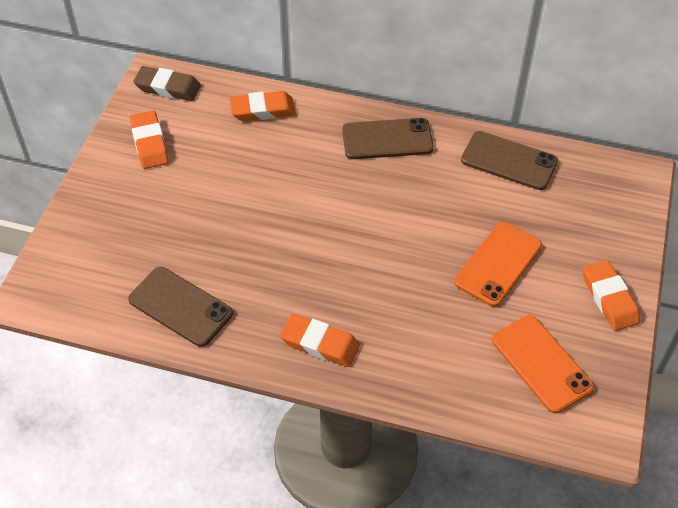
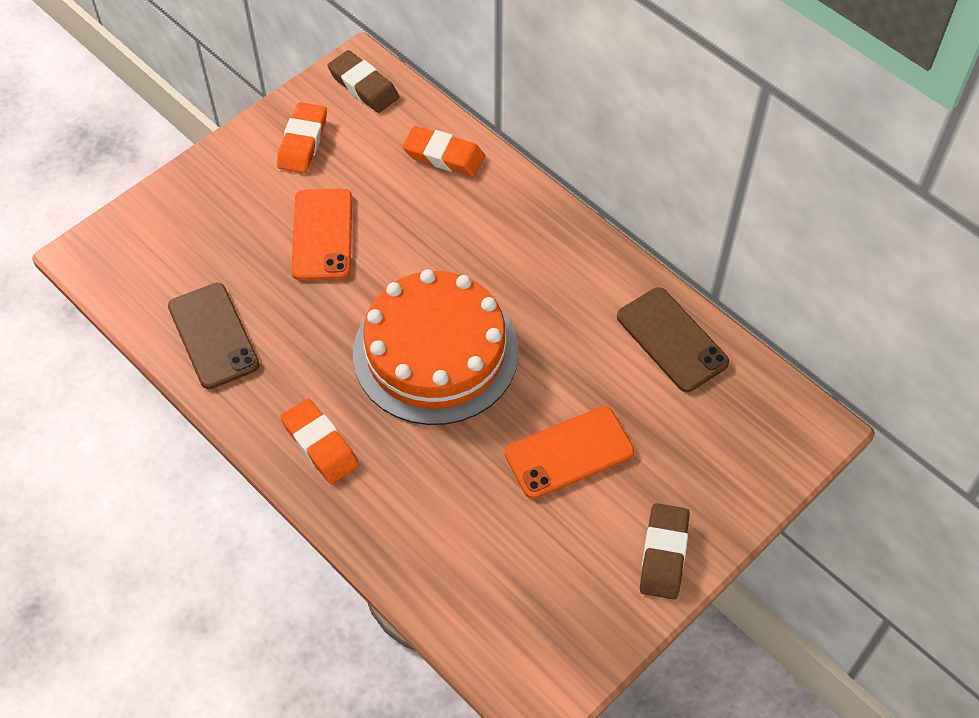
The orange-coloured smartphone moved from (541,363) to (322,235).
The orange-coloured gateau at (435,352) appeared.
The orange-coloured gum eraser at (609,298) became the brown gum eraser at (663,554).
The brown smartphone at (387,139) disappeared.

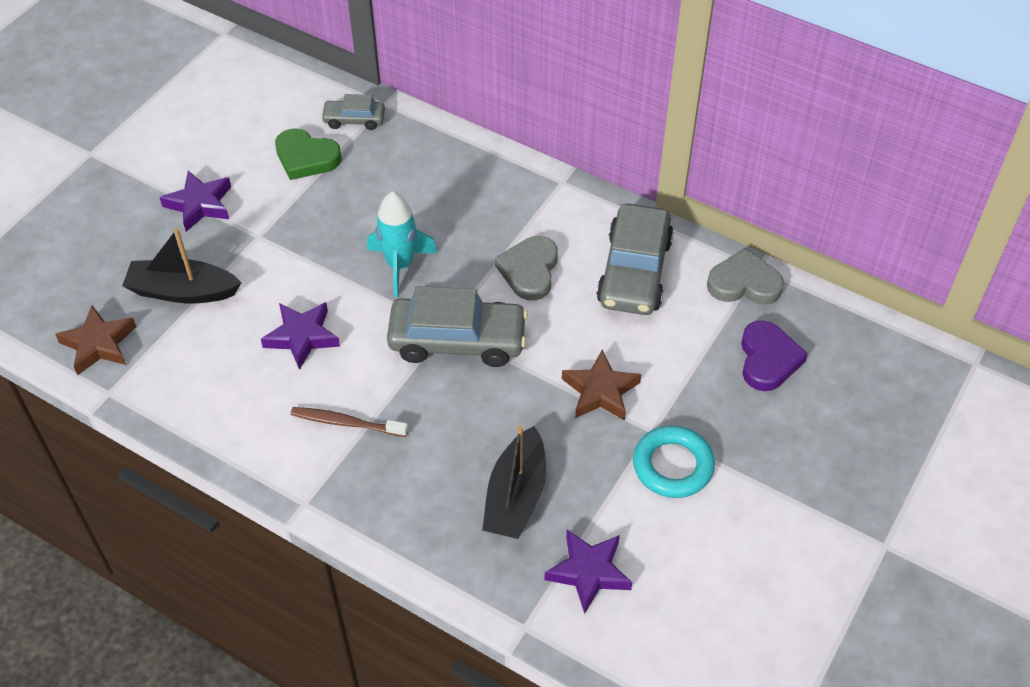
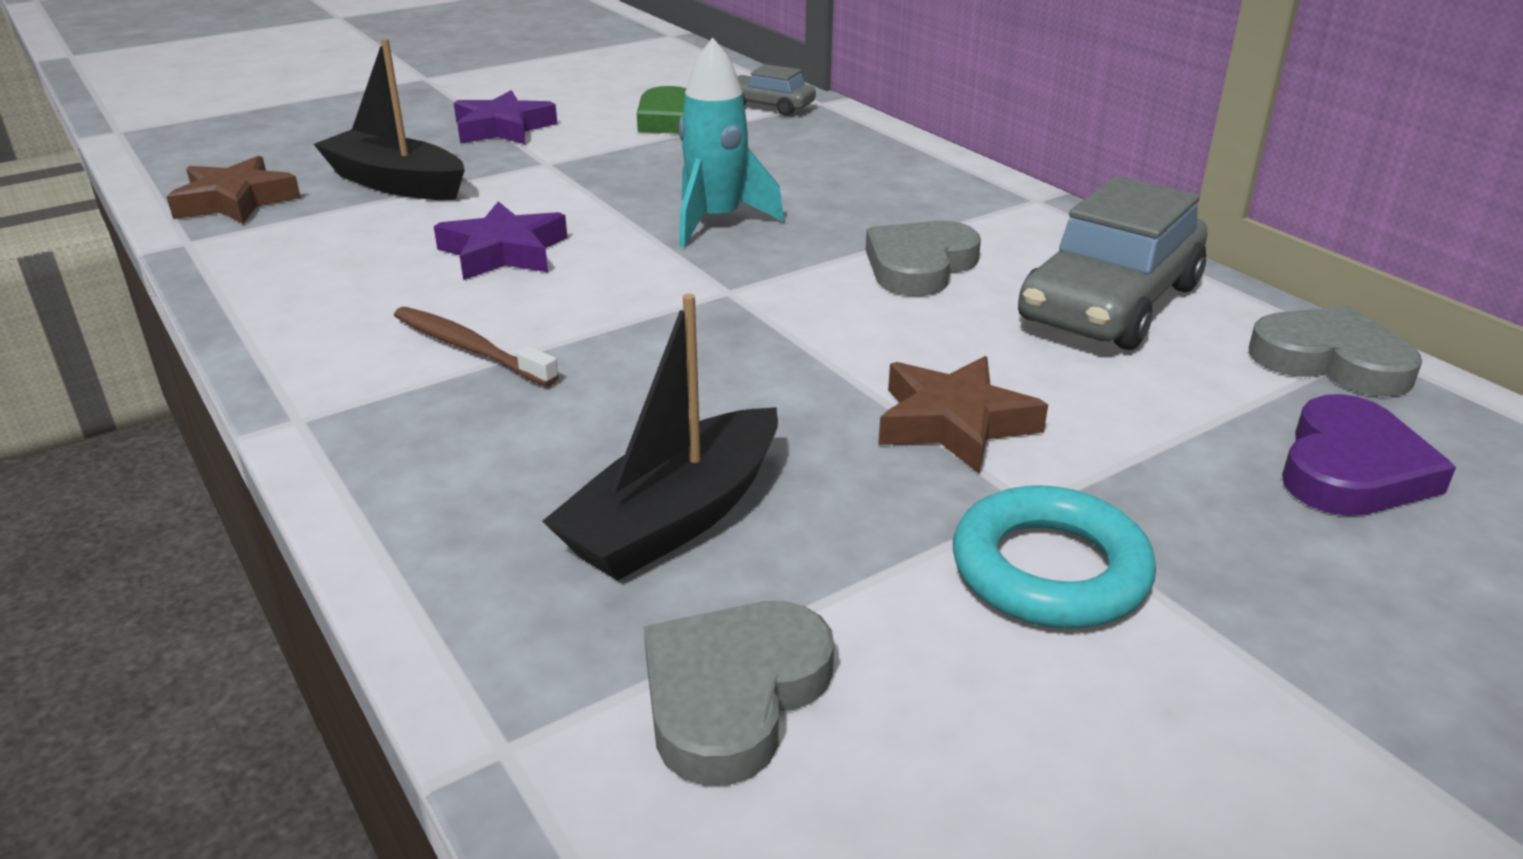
The violet five-pointed star at (589,572) was replaced by the ash-grey love heart at (733,694).
The ash-grey car at (457,340) disappeared.

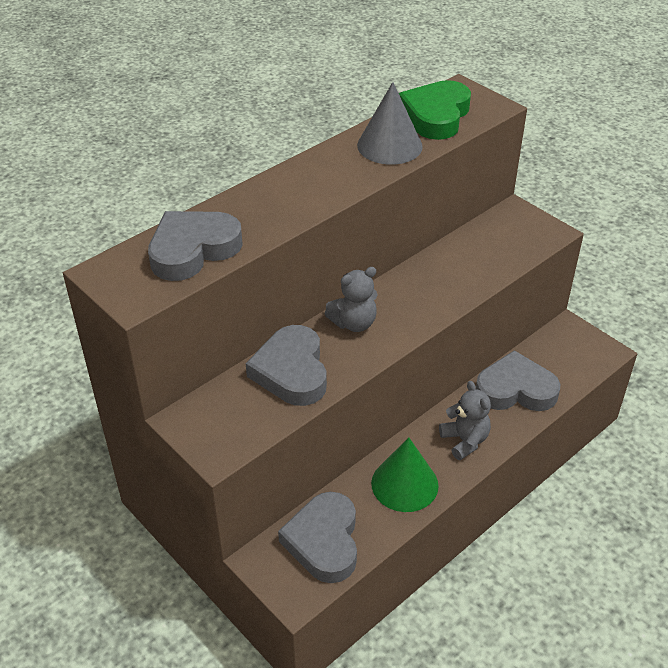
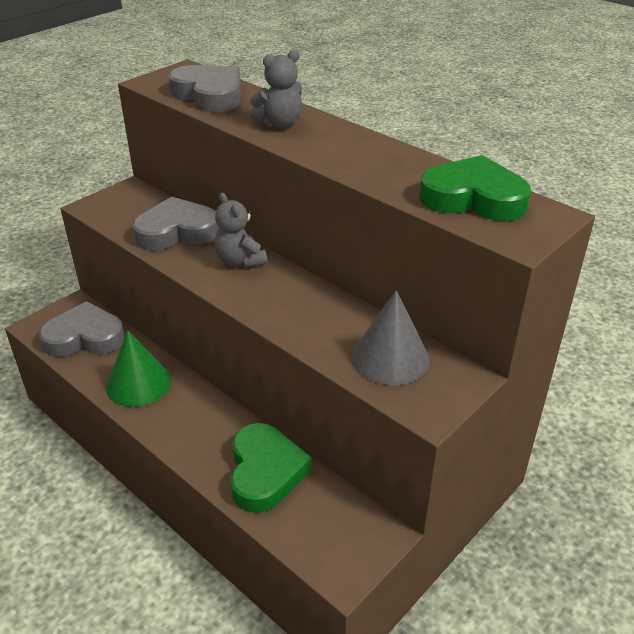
The ash-grey love heart at (515,389) became the leaf-green love heart at (265,472).
The ash-grey teddy moved from (465,441) to (280,124).
The ash-grey cone shape moved from (389,145) to (390,358).

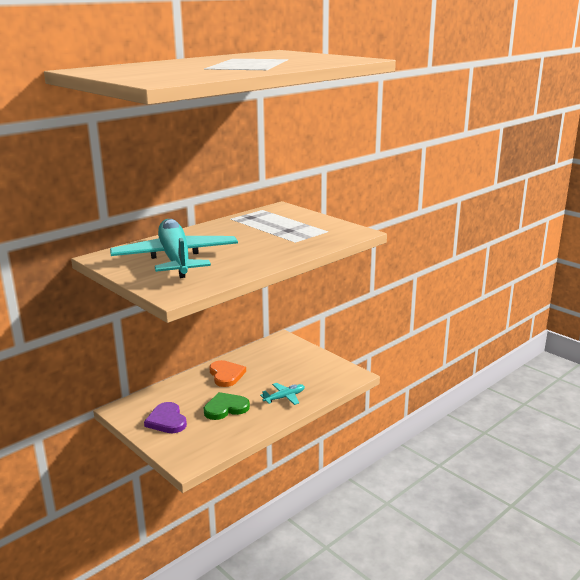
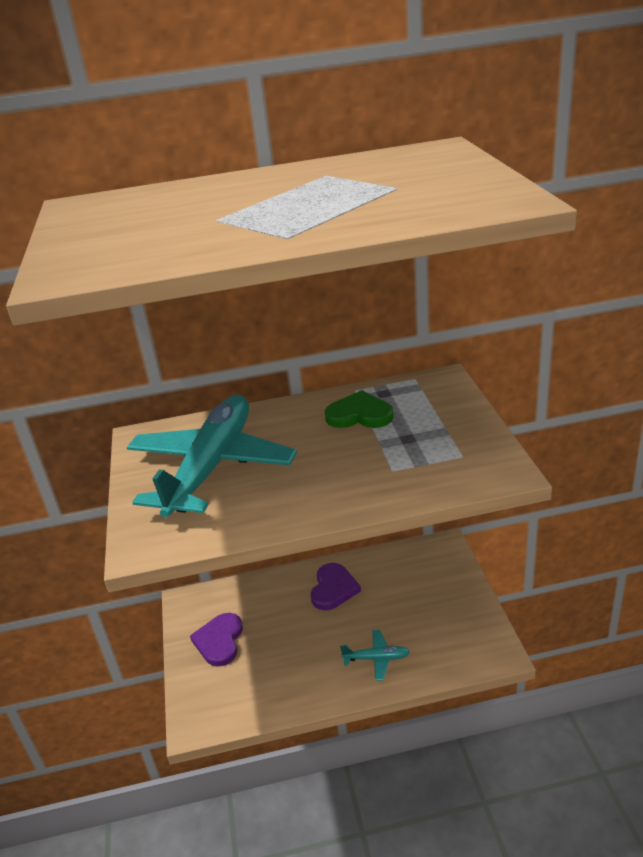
The orange-coloured love heart at (226,375) became the violet love heart at (333,588).
The leaf-green love heart moved from (225,408) to (359,415).

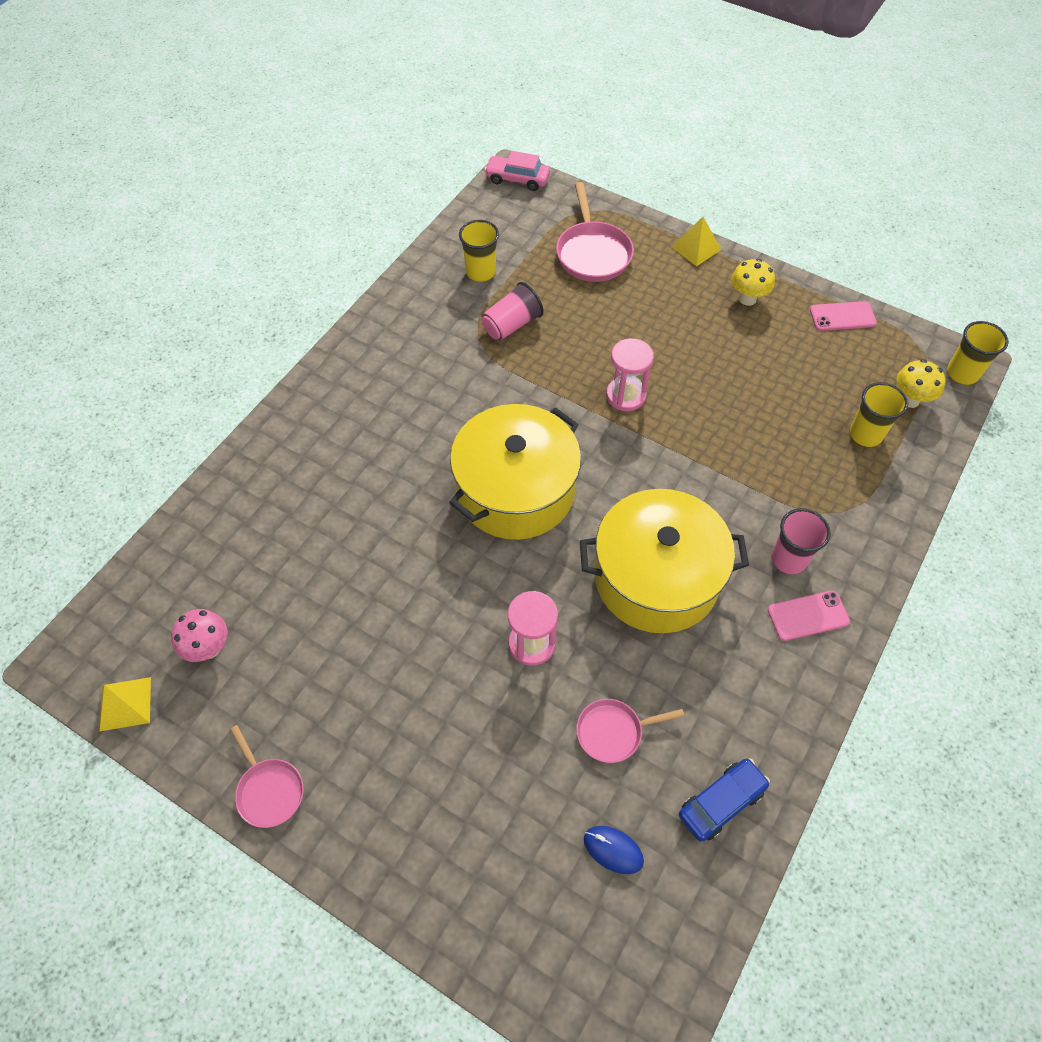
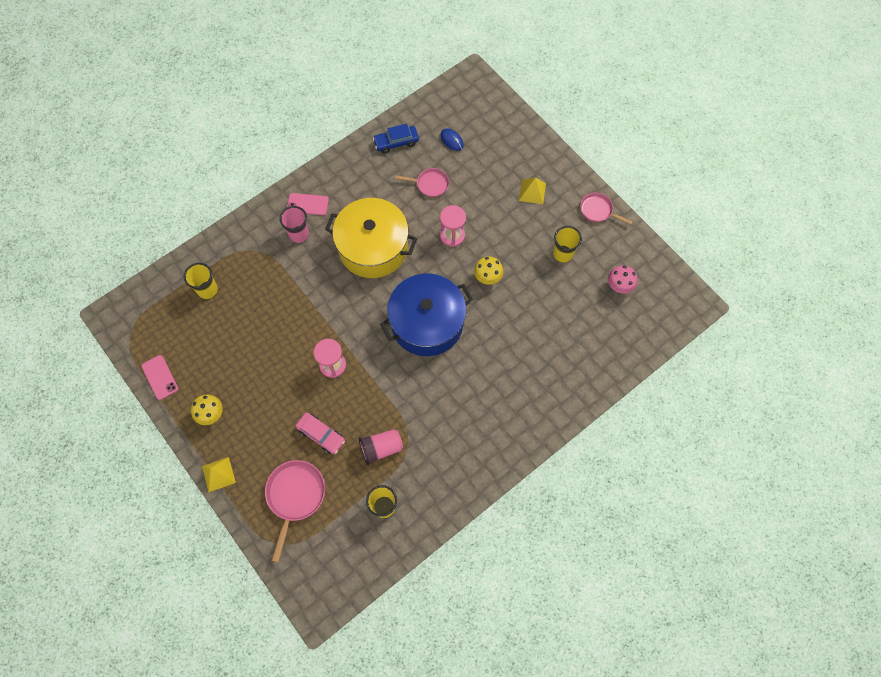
The pink smartphone at (842,316) turned 45 degrees clockwise.
The pink car moved from (517,179) to (321,435).
The bright yellow stockpot at (515,490) became the royal blue stockpot at (427,323).
The bright yellow toadstool moved from (910,400) to (487,278).
The bright yellow solid pyramid moved from (125,703) to (532,192).
The bright yellow tumbler moved from (962,373) to (562,254).
The pink frying pan at (269,790) turned 45 degrees counterclockwise.

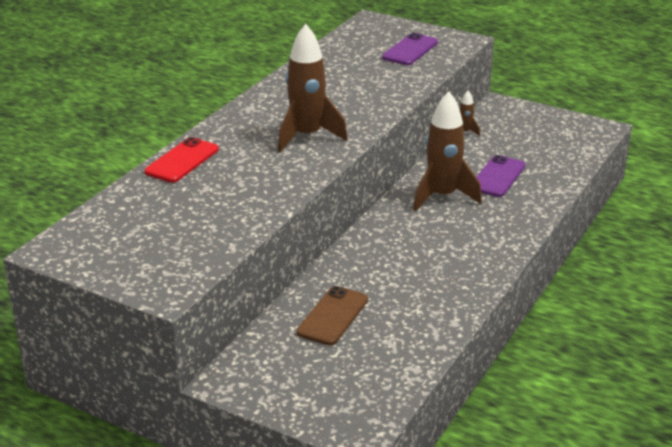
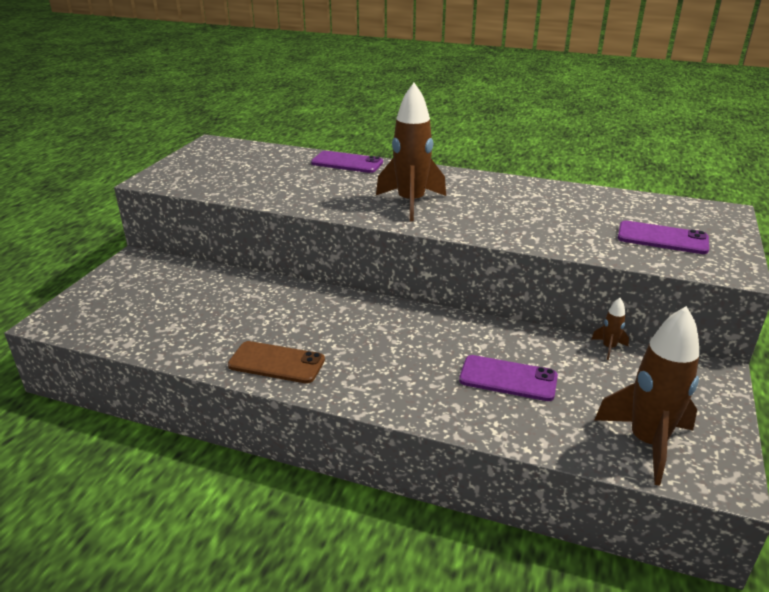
The brown smartphone moved from (332,316) to (276,363).
The crimson smartphone at (182,161) became the violet smartphone at (347,163).
The brown toy rocket moved from (442,196) to (647,443).

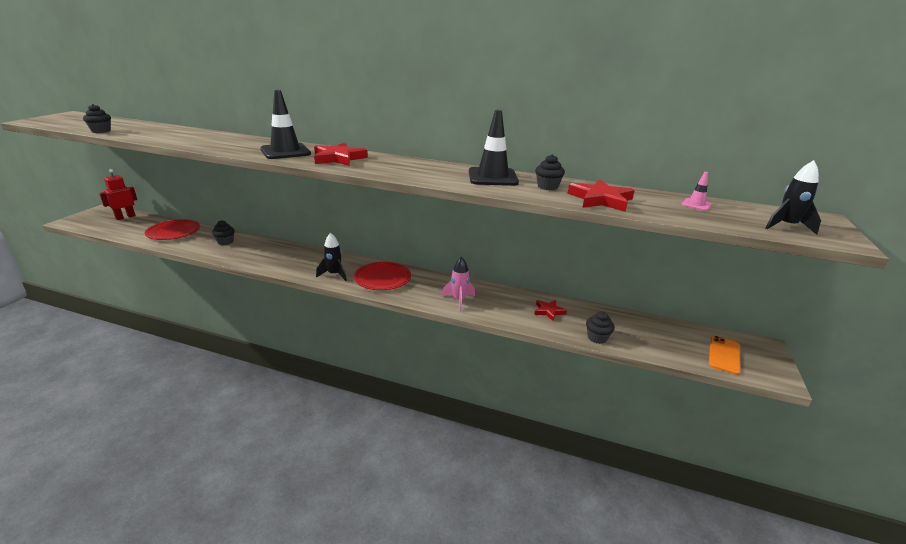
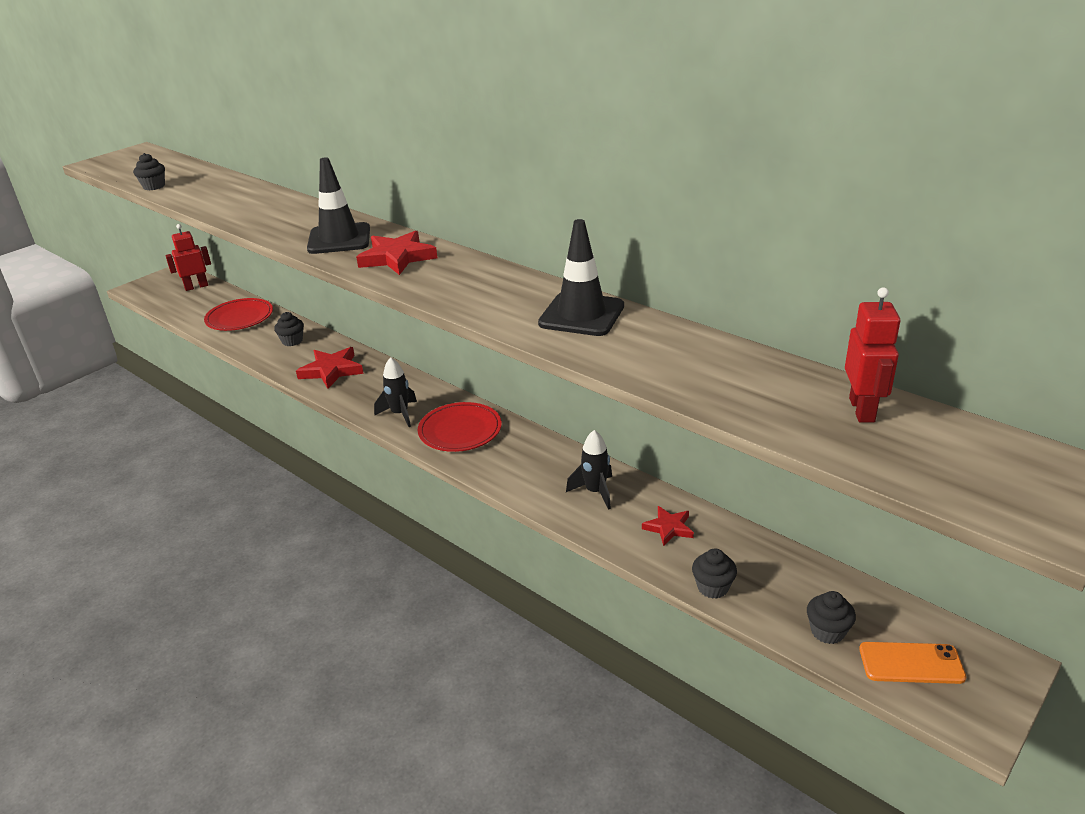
The crimson five-pointed star moved from (600,199) to (331,370).
The black toy rocket moved from (786,226) to (595,492).
The black muffin moved from (547,187) to (827,631).
The pink safety cone at (696,204) was replaced by the crimson robot at (862,410).
The orange-coloured smartphone at (724,355) turned 45 degrees clockwise.
The pink toy rocket at (459,300) disappeared.

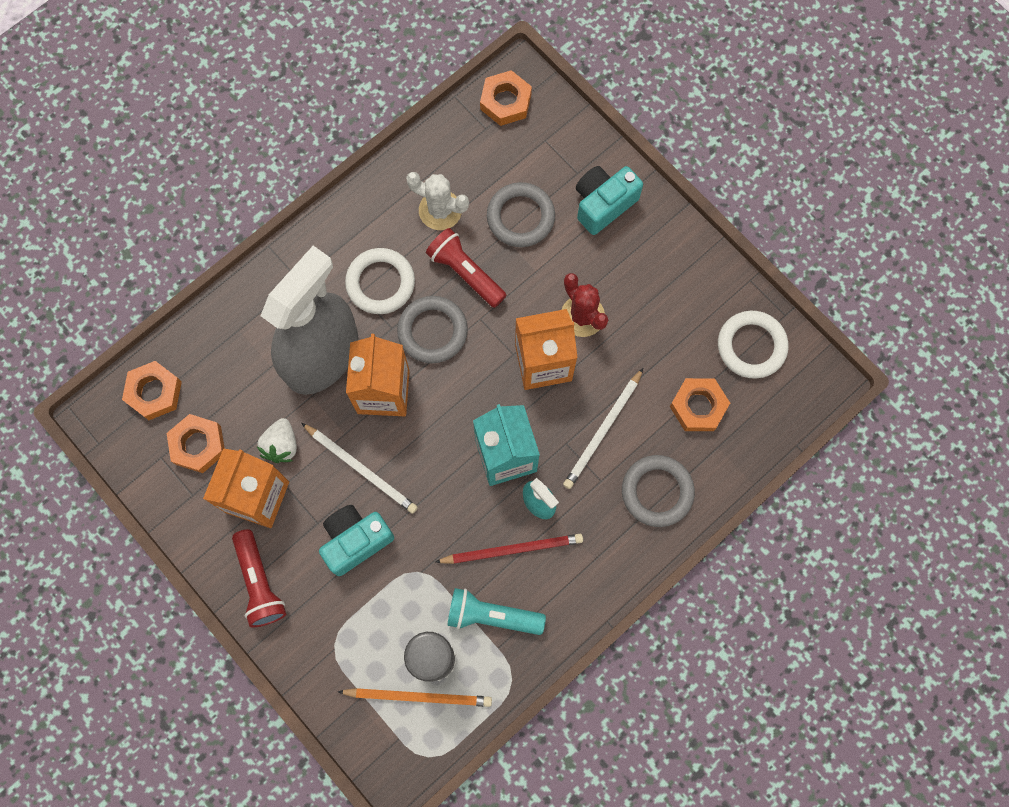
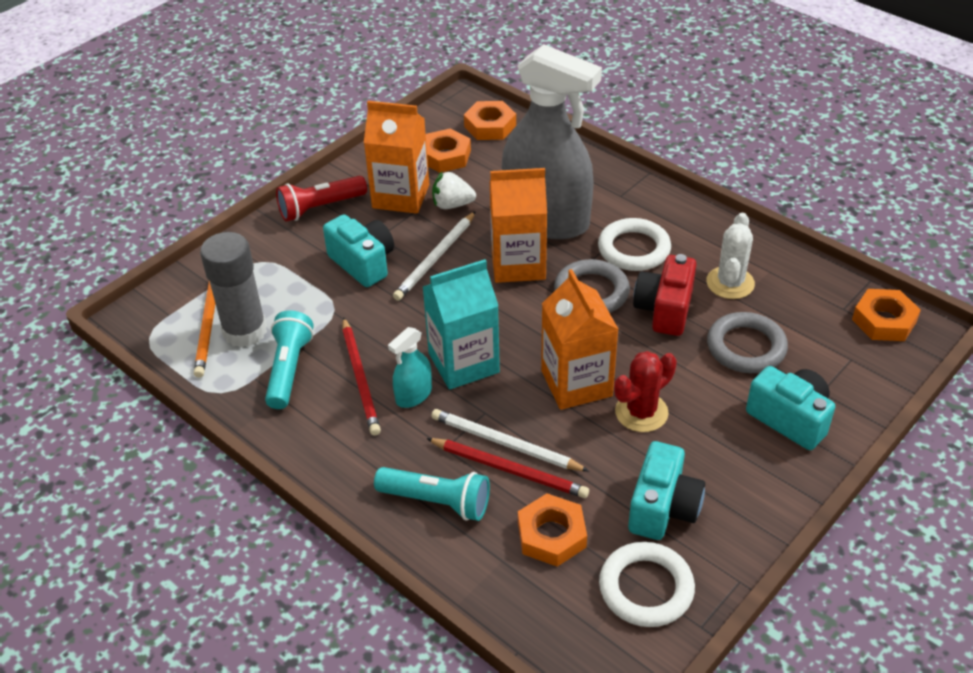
The ash-grey torus at (657,492) was replaced by the turquoise torch at (437,501).
The crimson lead pencil at (509,470) appeared.
The turquoise camera at (663,508) appeared.
The crimson torch at (465,273) was replaced by the crimson camera at (664,309).

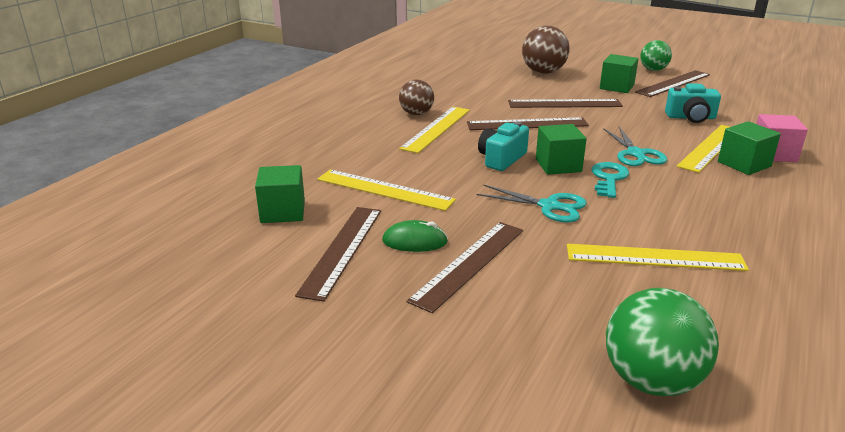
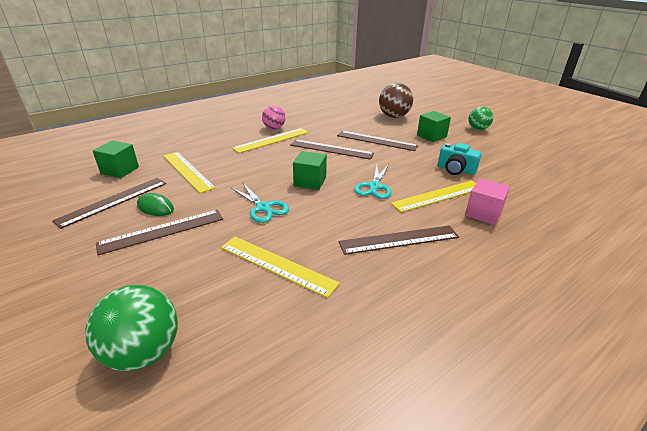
The brown sphere at (416,114) became the pink sphere at (274,128).
The brown ruler moved from (673,83) to (399,240).
The turquoise camera at (501,159) disappeared.
The turquoise key at (609,178) disappeared.
The leaf-green block at (744,164) disappeared.

